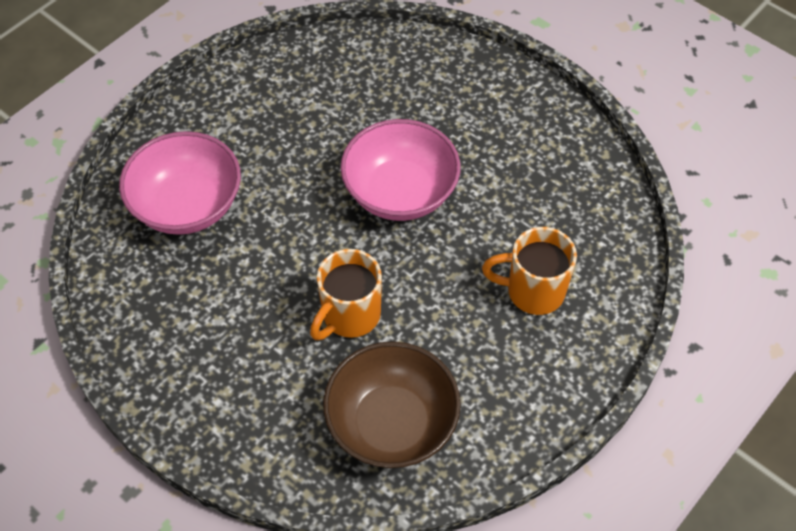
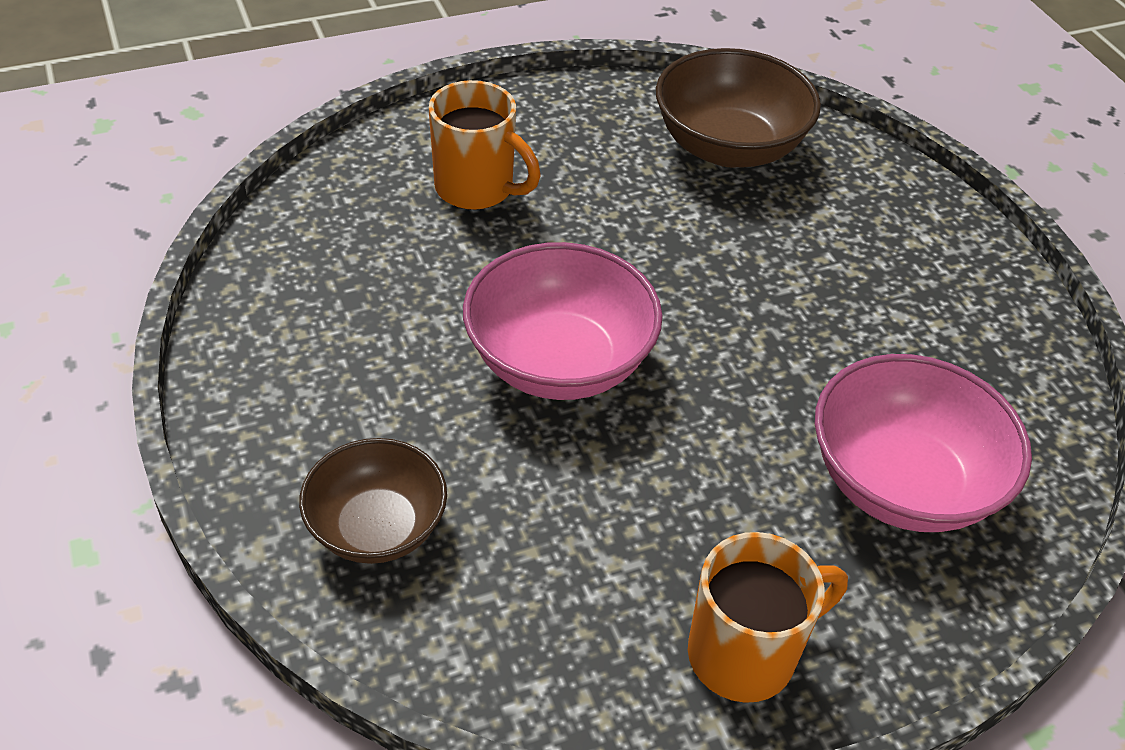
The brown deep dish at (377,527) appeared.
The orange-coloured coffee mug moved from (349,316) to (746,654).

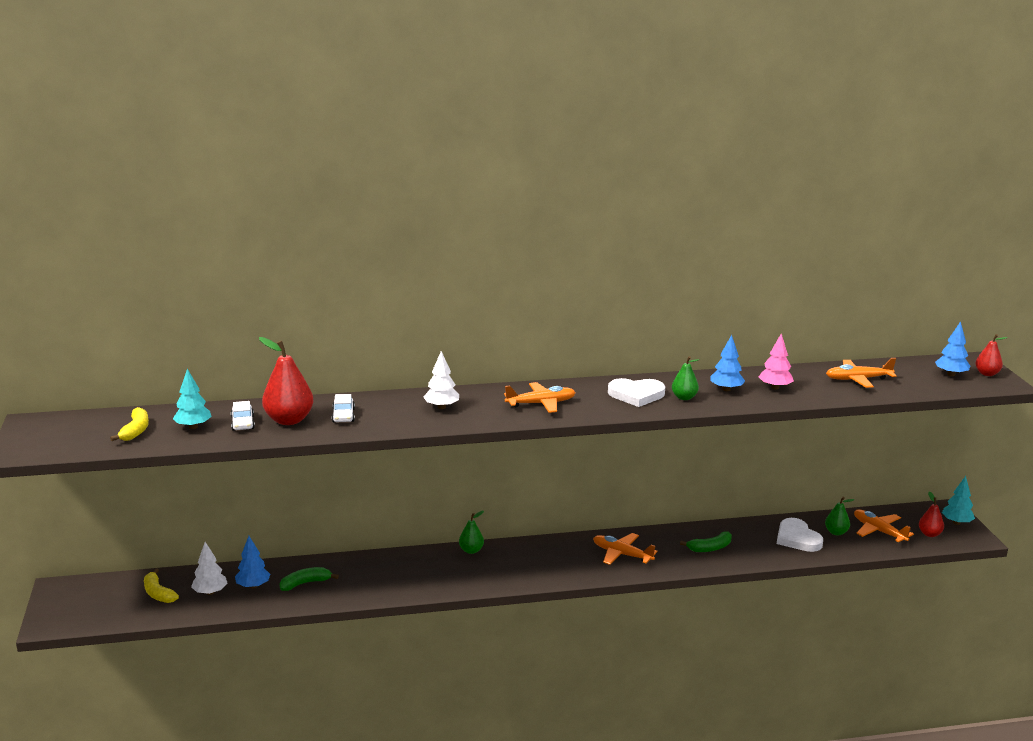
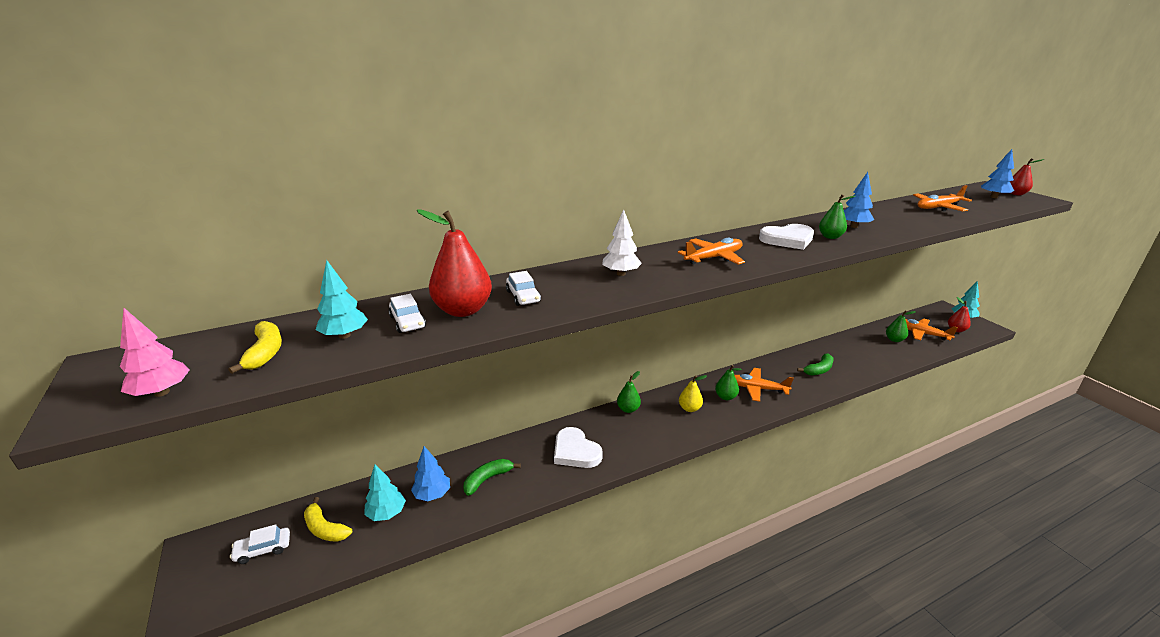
The pink tree moved from (775,387) to (162,392).
The snow-white car at (263,549) appeared.
The snow-white tree at (210,592) became the turquoise tree at (386,513).
The snow-white love heart moved from (797,538) to (575,451).
The bright yellow pear fruit at (689,408) appeared.
The leaf-green pear fruit at (725,397) appeared.

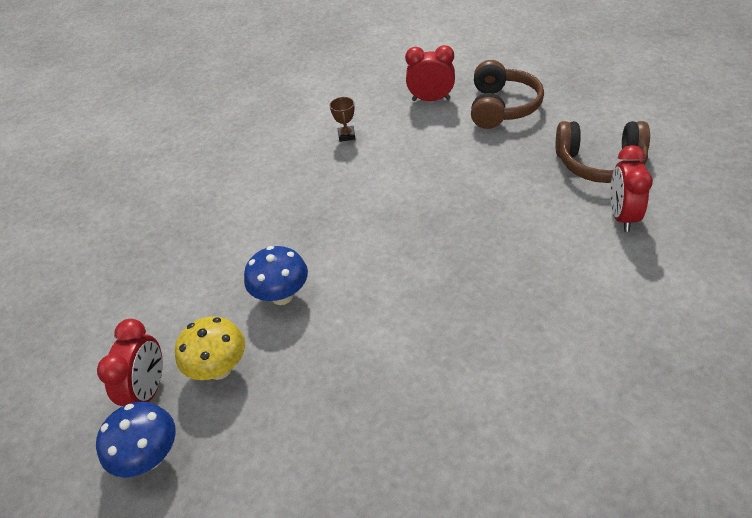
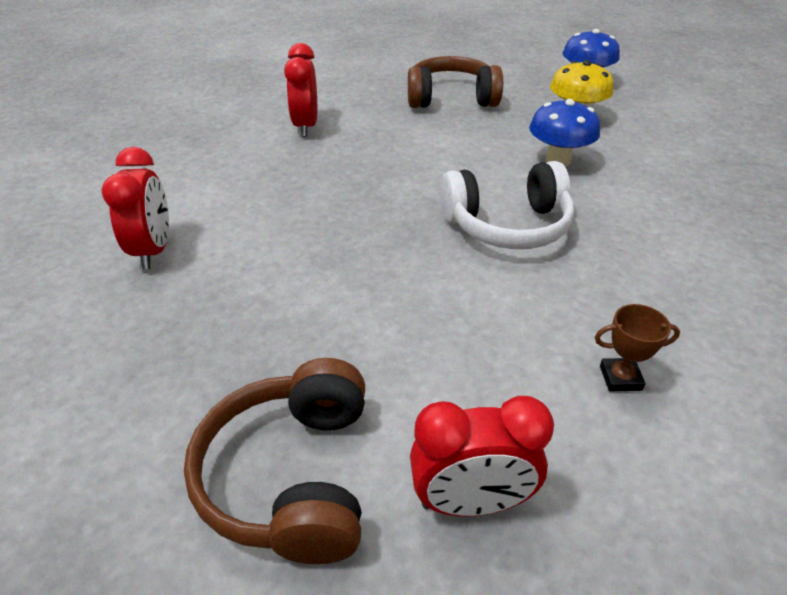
The crimson alarm clock moved from (149,390) to (306,126).
The brown over-ear headphones moved from (599,163) to (451,98).
The snow-white over-ear headphones at (507,225) appeared.
The brown award cup at (346,135) turned 75 degrees counterclockwise.

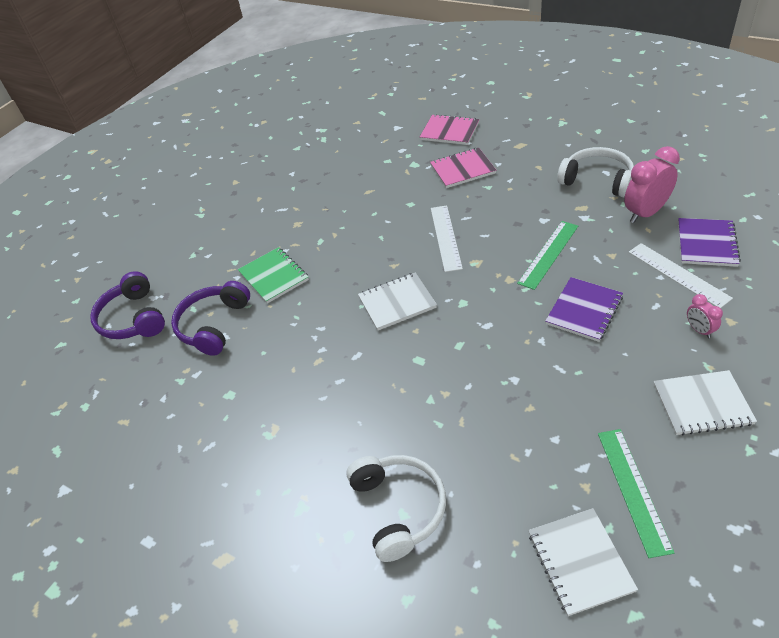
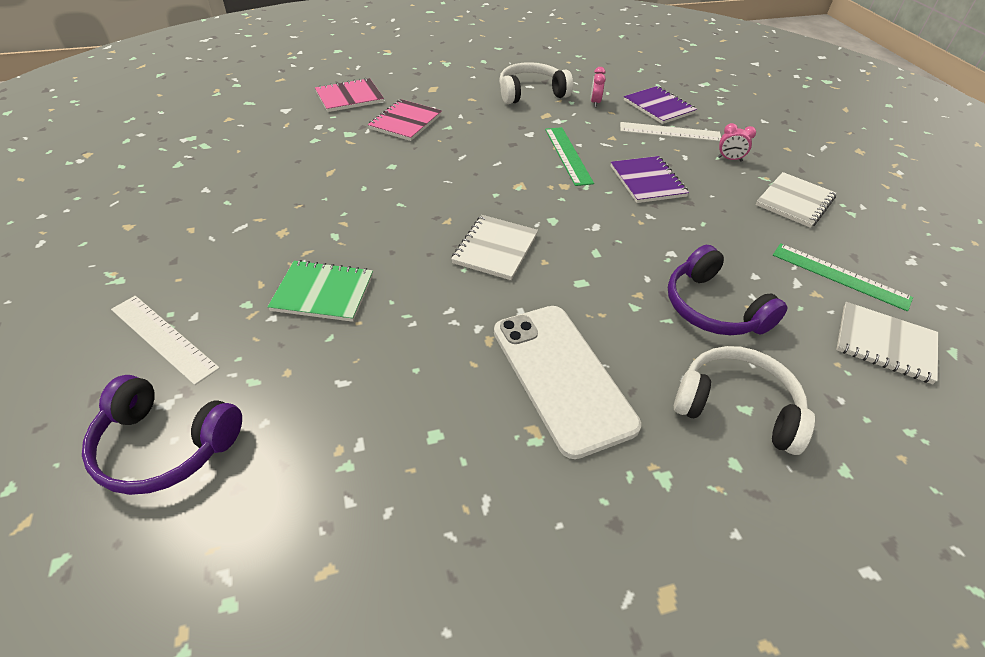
The snow-white ruler moved from (445,237) to (163,338).
The snow-white smartphone at (562,376) appeared.
The pink alarm clock at (645,213) changed to 0.51 times the size.
The violet over-ear headphones moved from (213,325) to (713,308).

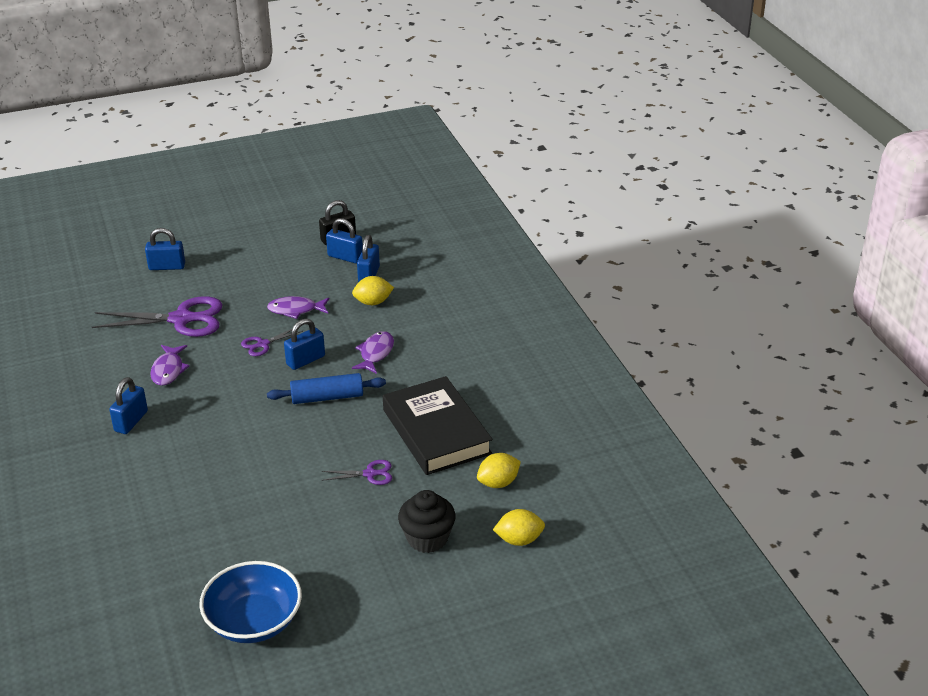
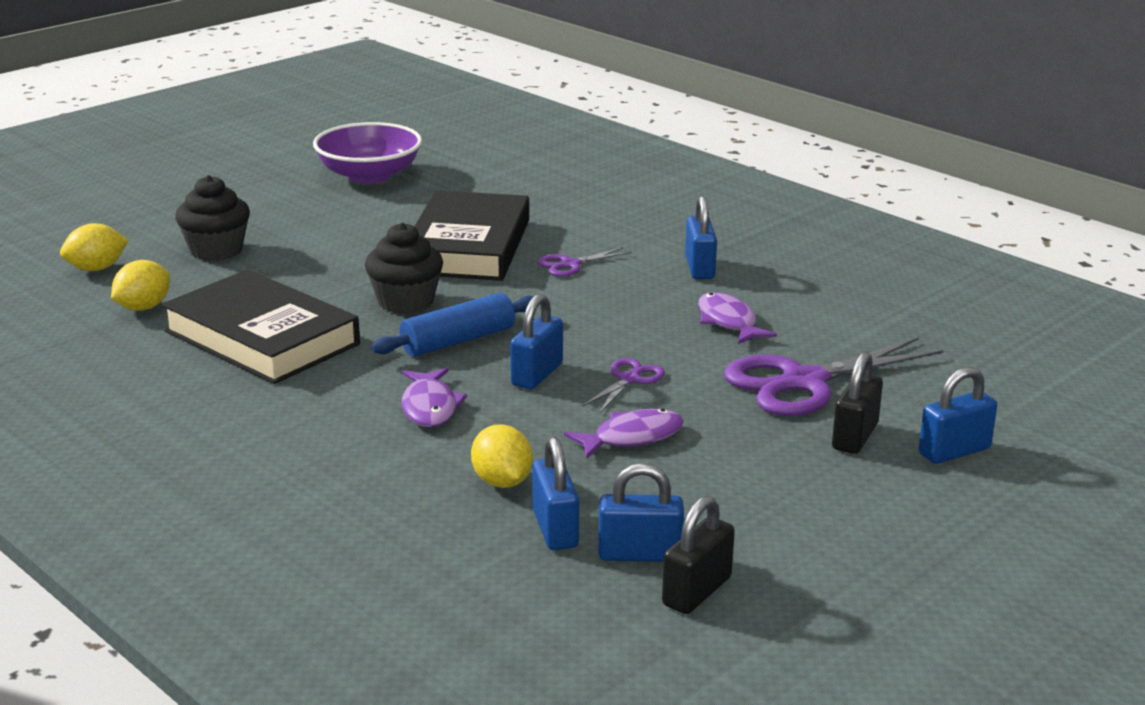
The royal blue deep dish at (254,621) became the violet deep dish at (369,175).
The black muffin at (405,302) appeared.
The black hardcover at (468,246) appeared.
The bright yellow toy lemon at (373,302) turned 75 degrees counterclockwise.
The violet shears moved from (370,474) to (570,264).
The black lock at (855,437) appeared.

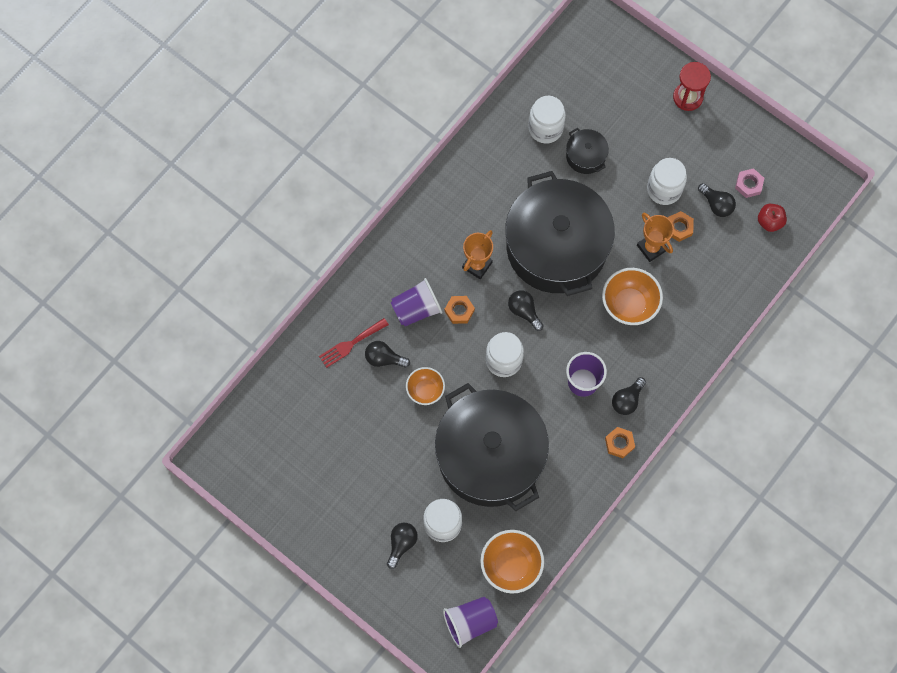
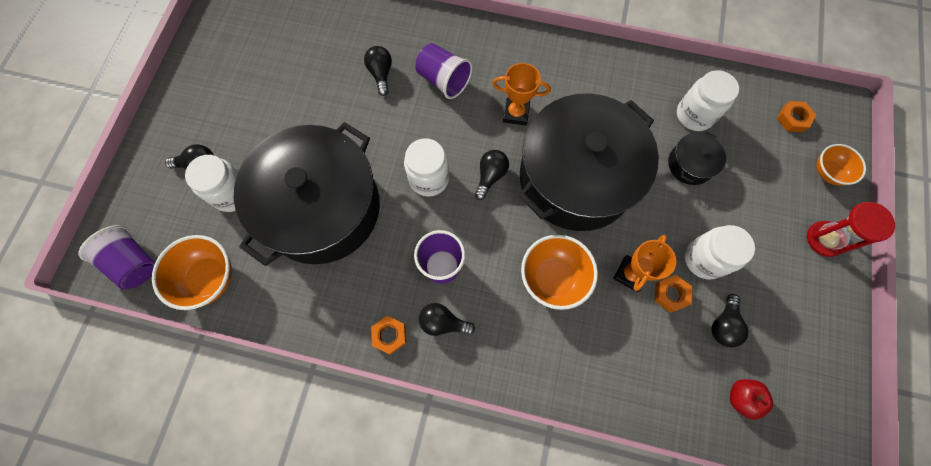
The orange-coloured nut moved from (459,311) to (793,119).
The orange-coloured deep dish moved from (425,390) to (827,172).
The crimson fork at (351,344) disappeared.
The pink nut at (748,184) disappeared.

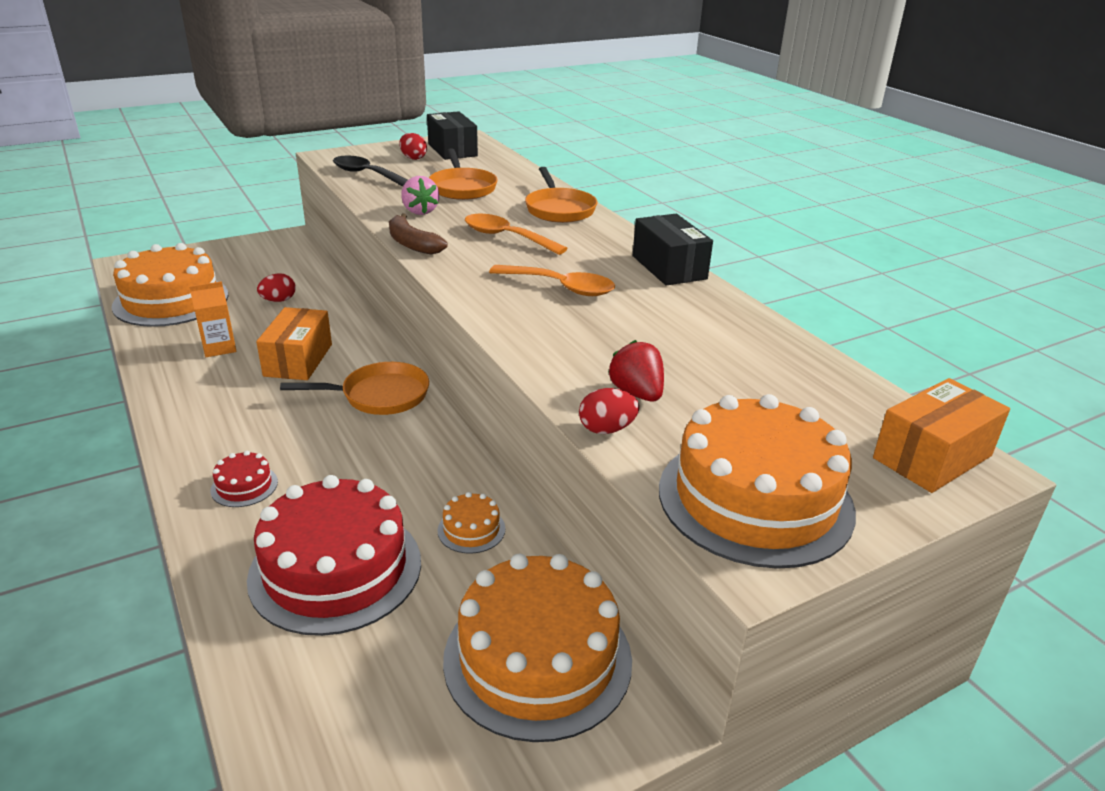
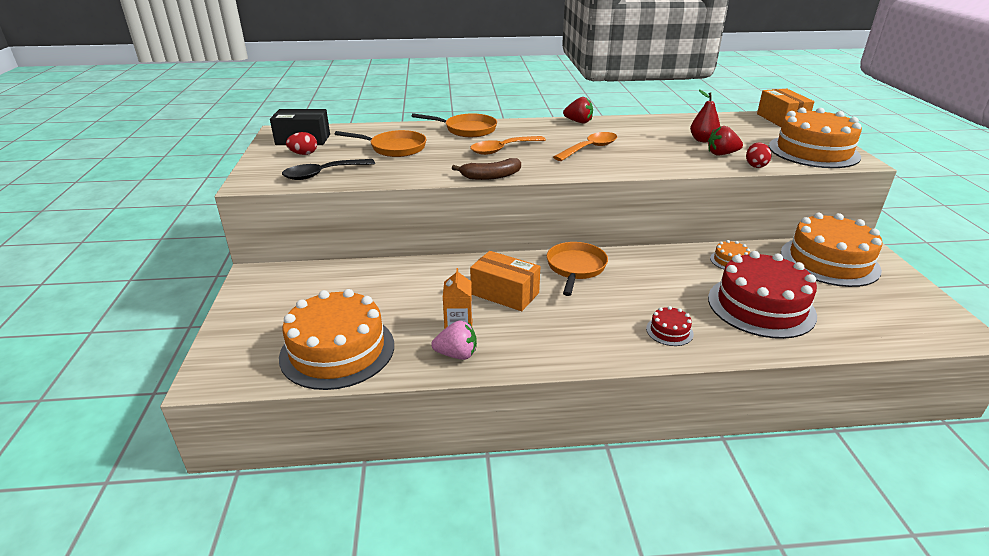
The pink berry moved from (420,211) to (457,354).
The black box at (669,267) was replaced by the crimson berry at (578,122).
The crimson pear fruit at (702,140) appeared.
The crimson egg shape at (278,300) disappeared.

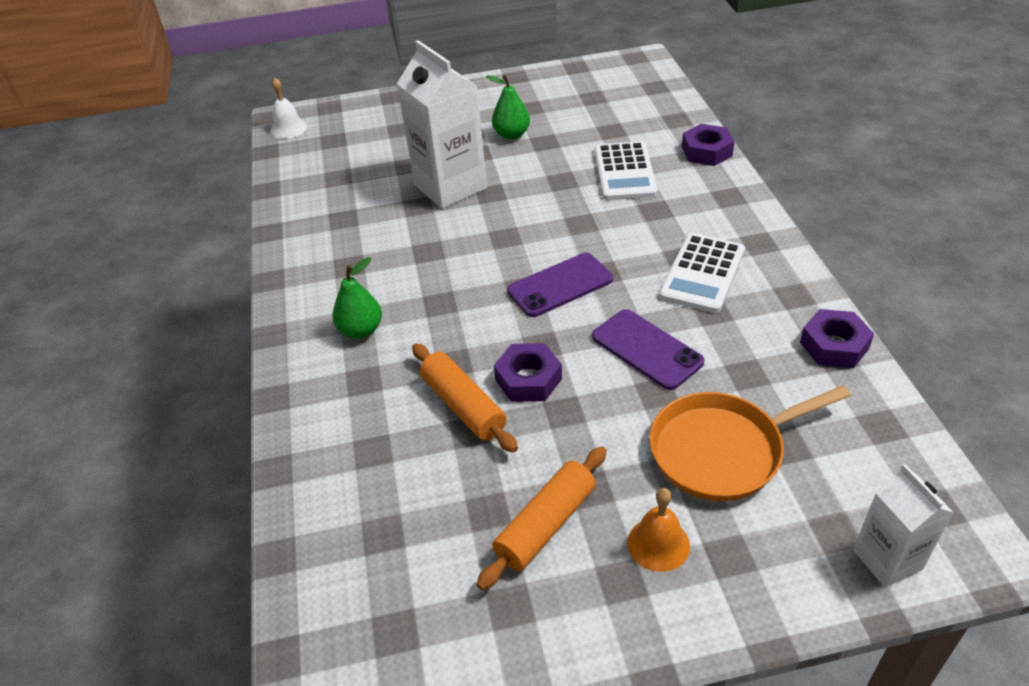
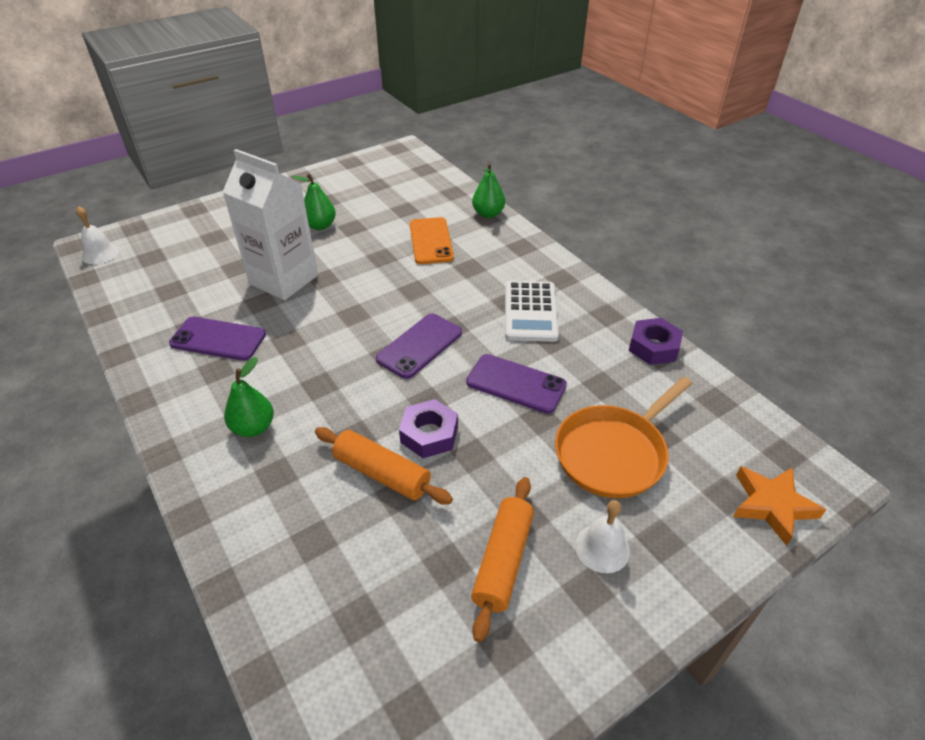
The violet smartphone at (218,339) appeared.
The snow-white calculator at (624,172) was replaced by the orange-coloured smartphone at (431,241).
The violet nut at (706,151) was replaced by the leaf-green pear fruit at (488,214).
The orange-coloured school bell at (658,544) became the snow-white school bell at (602,548).
The snow-white milk carton at (887,559) was replaced by the orange-coloured five-pointed star at (772,505).

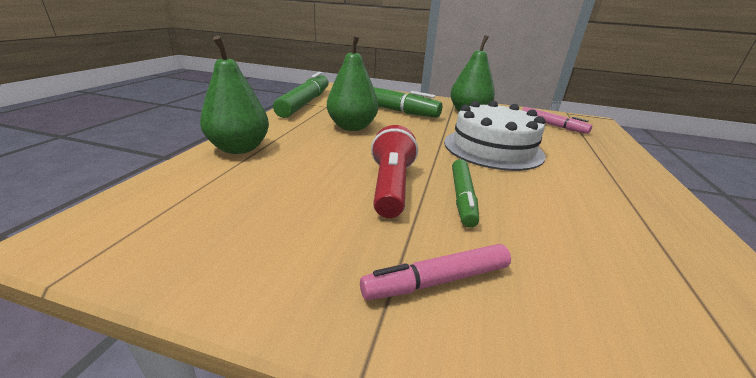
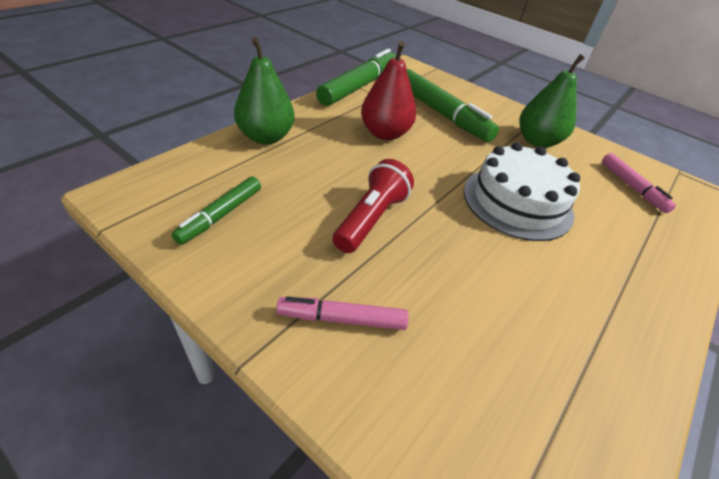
The leaf-green felt pen moved from (462,197) to (220,215).
The leaf-green pear fruit at (352,127) became the crimson pear fruit at (385,133).

